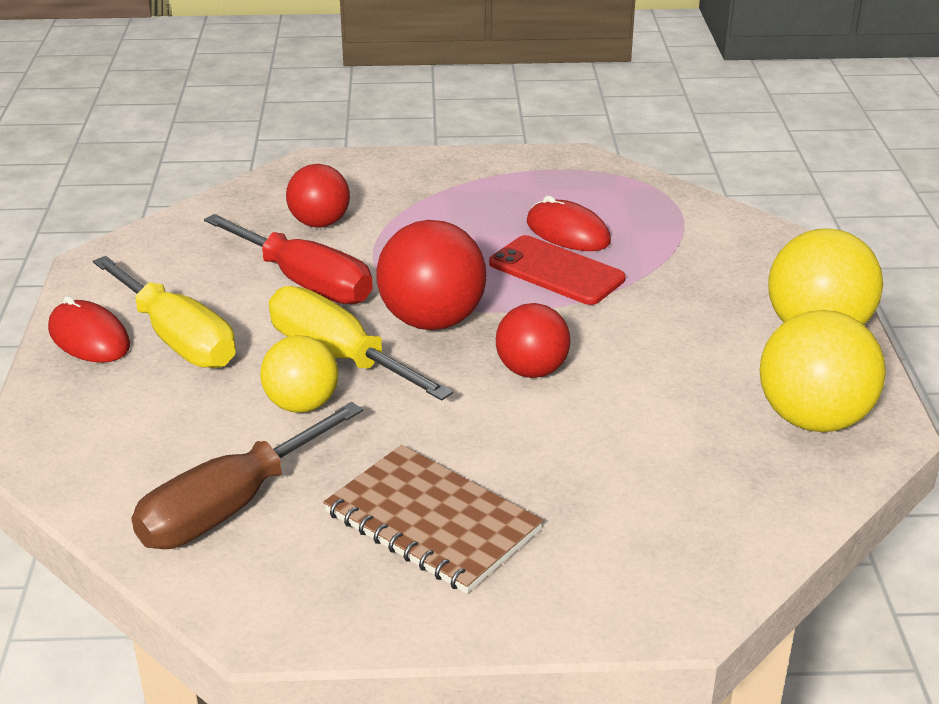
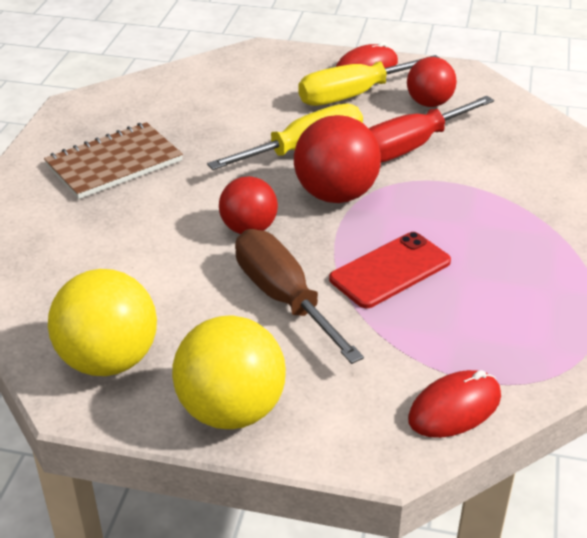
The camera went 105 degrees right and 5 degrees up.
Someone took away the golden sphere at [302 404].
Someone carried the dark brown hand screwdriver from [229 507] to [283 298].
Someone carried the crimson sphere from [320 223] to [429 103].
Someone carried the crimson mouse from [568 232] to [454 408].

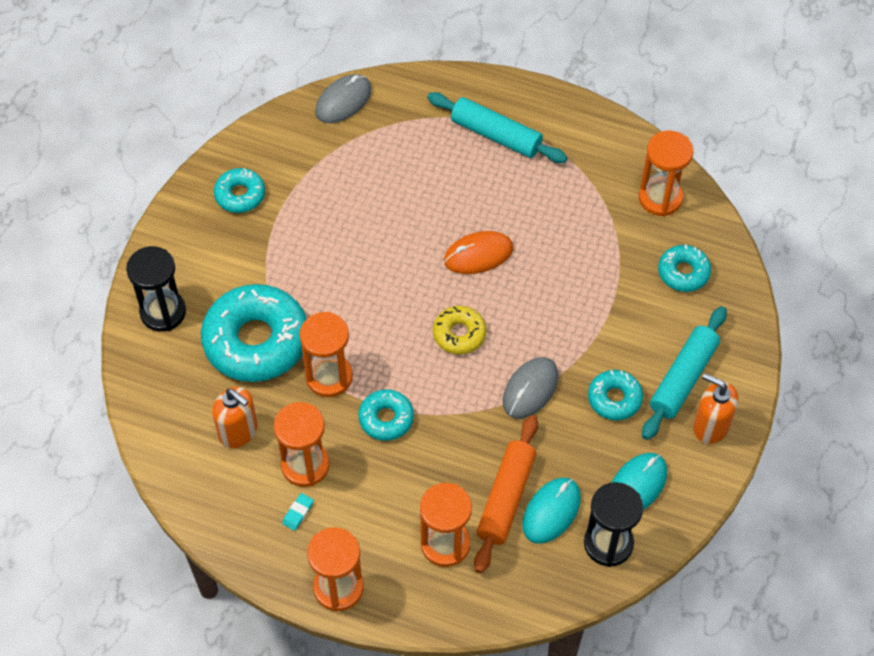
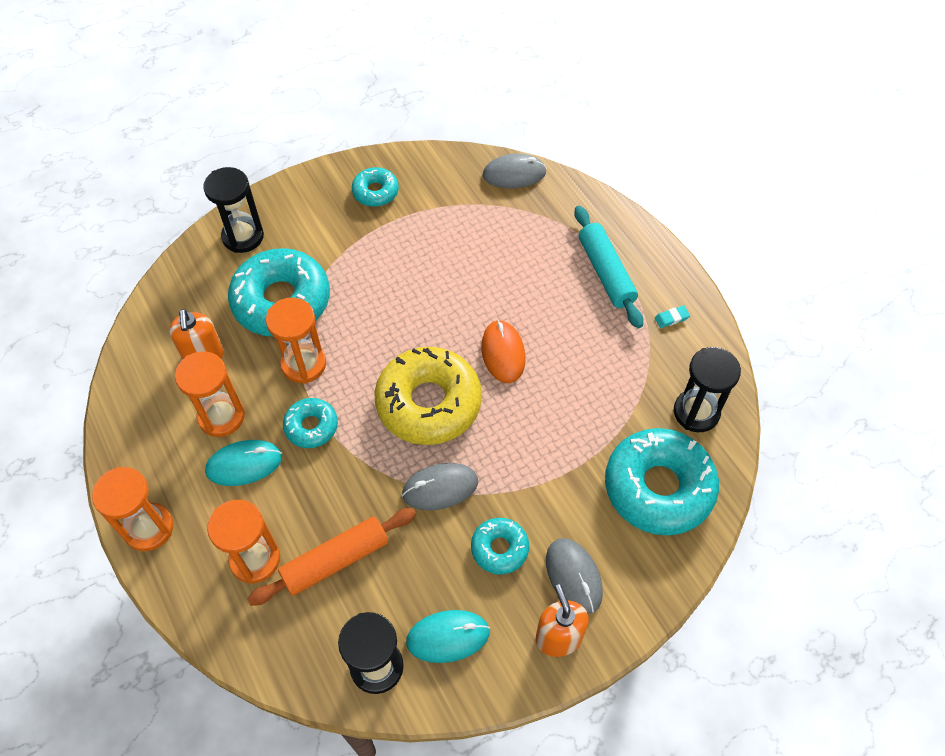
The camera went 40 degrees right and 0 degrees up.
Someone carried the teal eraser from [298 513] to [671 318].
Someone carried the teal mouse from [551 511] to [244 464].
Someone swapped the teal rolling pin at [683 378] for the grey mouse at [573 576].
Someone repainted the orange-coloured sand timer at [660 198], which became the ebony sand timer at [696 412].
Someone rotated the orange-coloured mouse at [478 255] by 60 degrees clockwise.
Someone scaled the golden donut at [459 334] by 1.98.
Someone scaled the teal donut at [683 272] by 1.98.

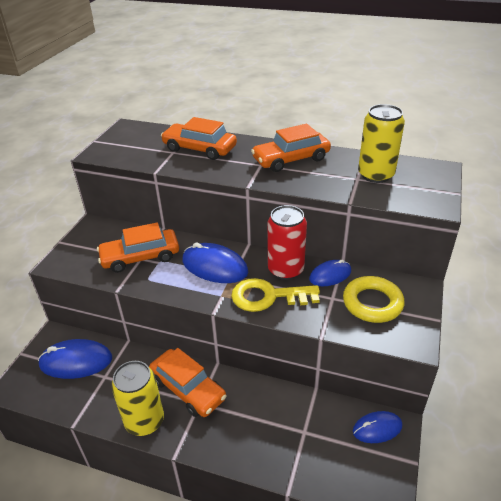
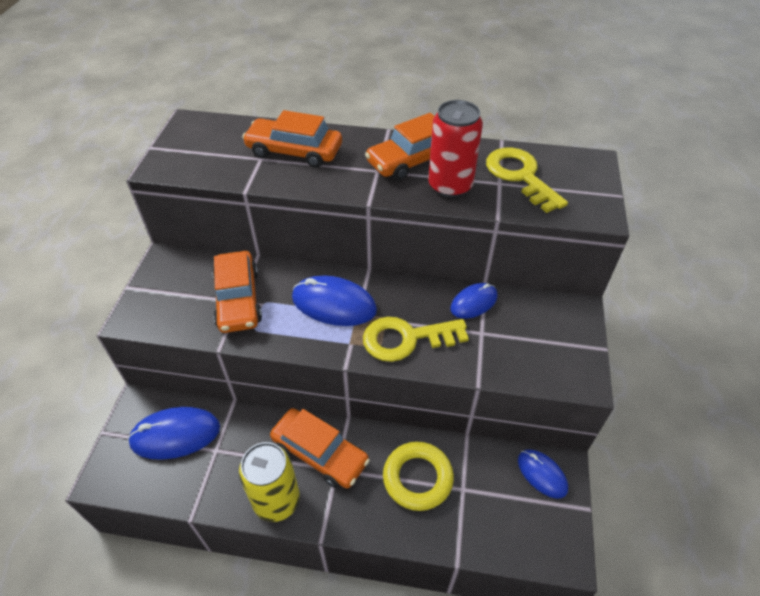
The camera went 10 degrees left and 10 degrees up.
Someone carried the crimson can from [285 270] to [450 186].
Someone carried the golden ring from [372 303] to [417 478].
Someone swapped the golden can at [375 175] for the golden key at [520 176].
Someone rotated the orange-coloured toy car at [140 257] by 75 degrees counterclockwise.
Someone rotated the cobalt mouse at [377 428] by 75 degrees clockwise.

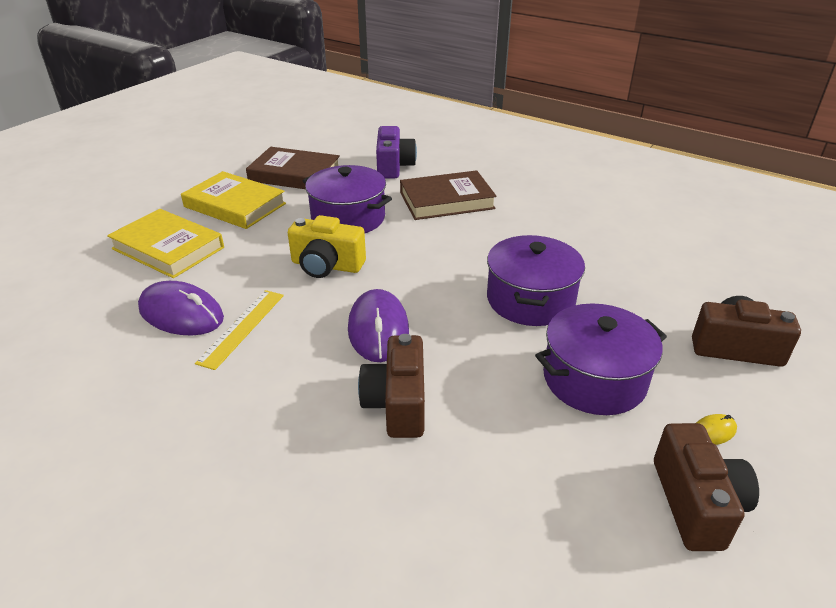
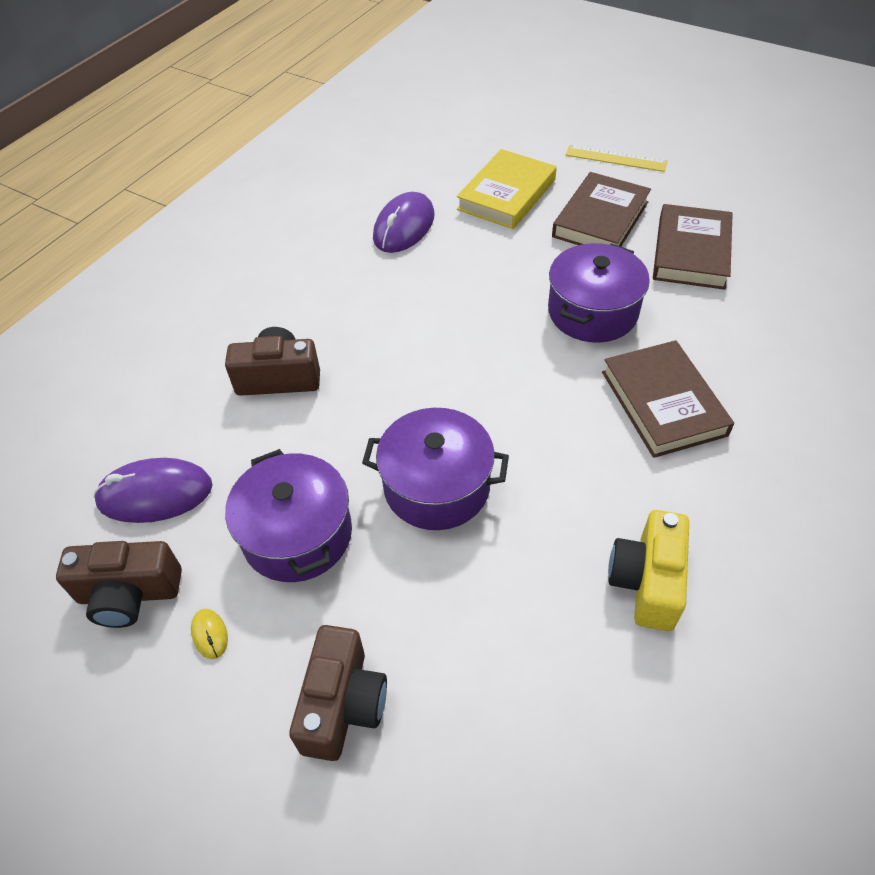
The camera went 90 degrees right and 15 degrees up.
Someone took away the royal purple camera at [394 166].
Someone carried the golden ruler from [242 327] to [616 158].
Someone carried the golden camera from [326 265] to [647 581].
Someone carried the royal purple mouse from [378 329] to [155 494].
Someone repainted the golden hardcover at [235 205], which became the dark brown hardcover at [600 219].

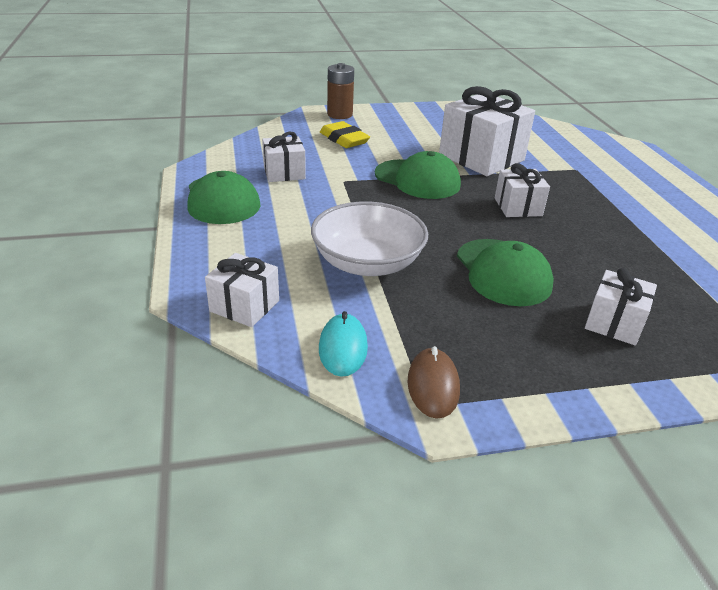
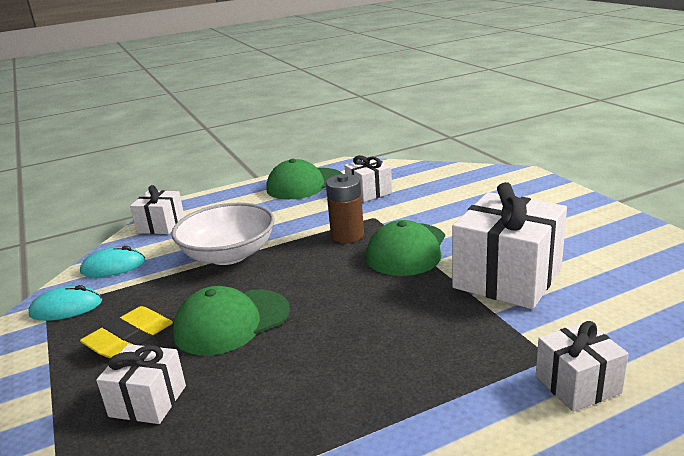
The camera went 80 degrees right and 10 degrees down.
Someone carried the golden eraser from [344 139] to [129 338].
Someone carried the dark brown AA battery from [340 114] to [347 235].
Someone carried the white gift from [518 207] to [577 384].
Someone repainted the dark brown mouse at [433 385], which became the teal mouse at [66 308].

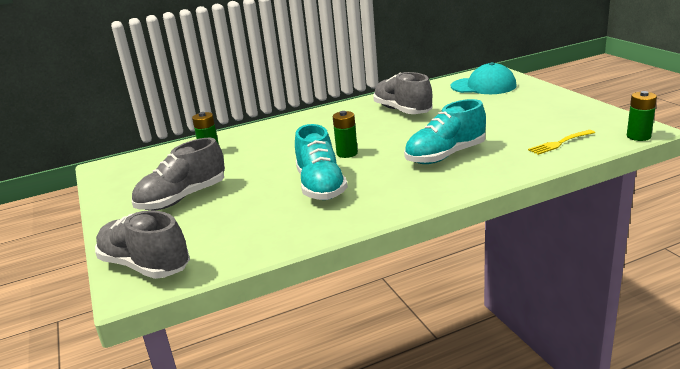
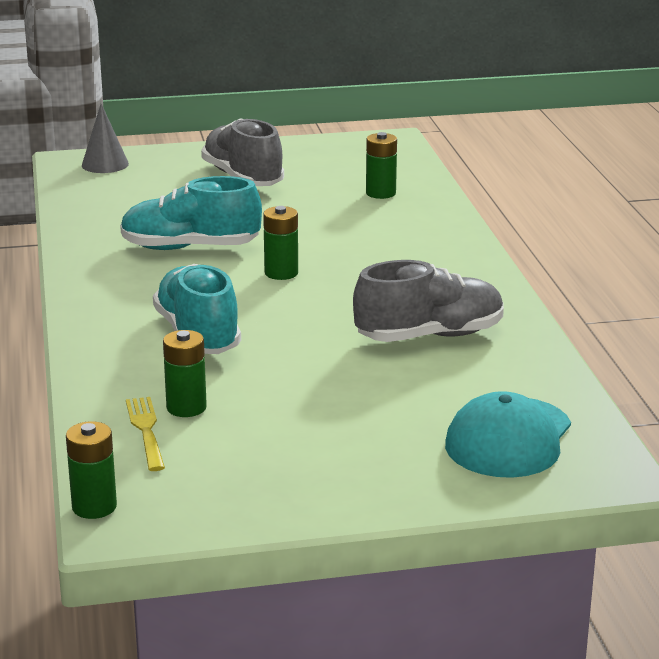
The camera went 100 degrees right and 0 degrees up.
Someone put down the emerald AA battery at [186 407].
Someone swapped the grey shoe at [145 265] for the grey cone at [105 164].

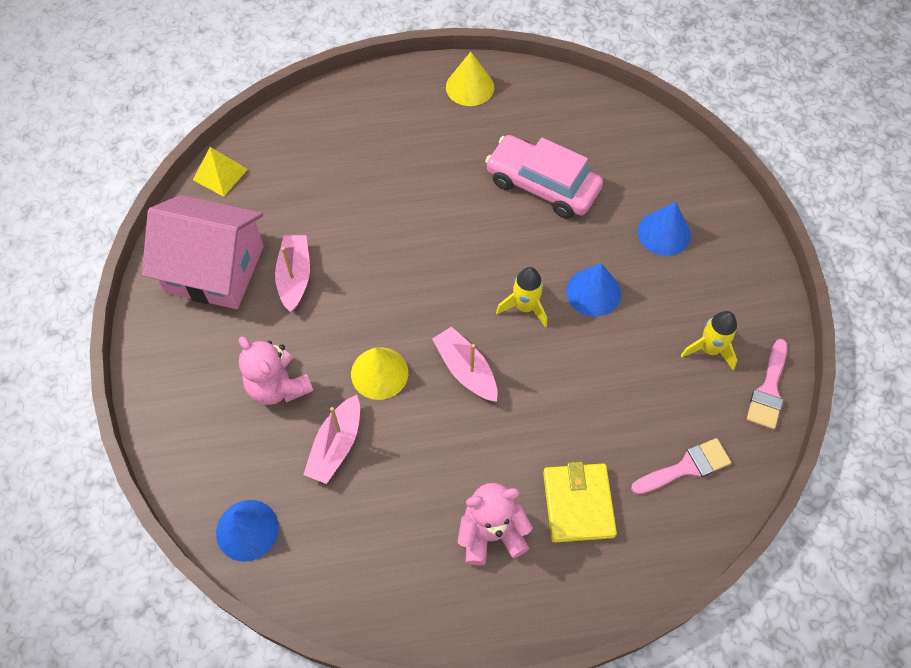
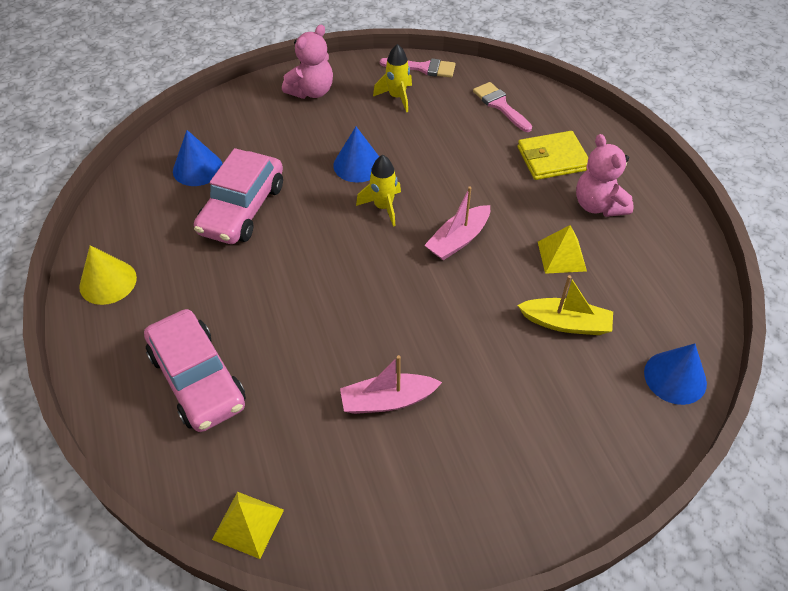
The camera went 100 degrees left and 10 degrees down.
Someone took away the rose-pink toy house at [215 269].
Someone took away the golden cone at [379 373].
Someone put down the rose-pink toy car at [198 379].
Someone put down the golden pyramid at [561 256].
Someone carried the rose-pink teddy from [278 386] to [311 91].
Someone carried the cobalt cone from [664 233] to [197 168].
Someone repainted the rose-pink sailboat at [336 446], which became the golden sailboat at [566 323].

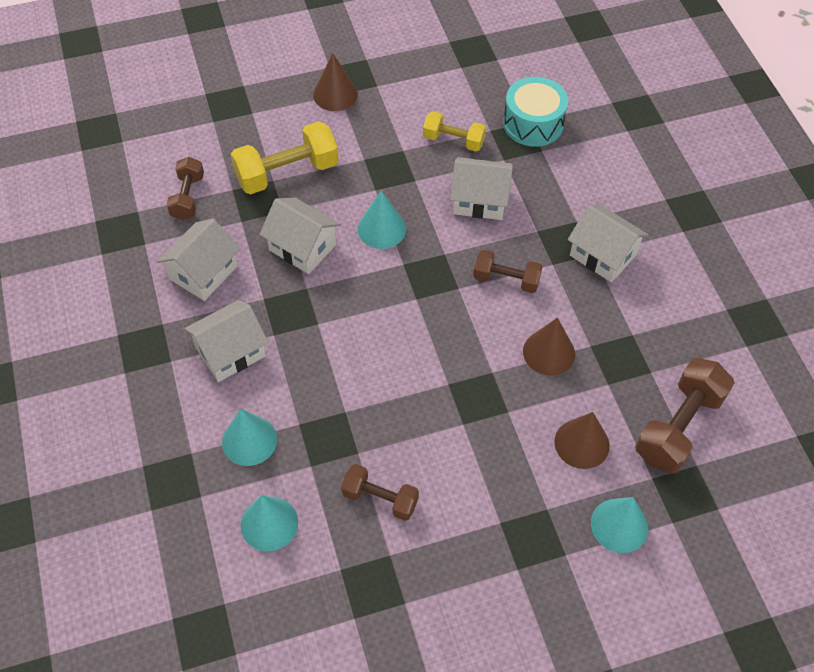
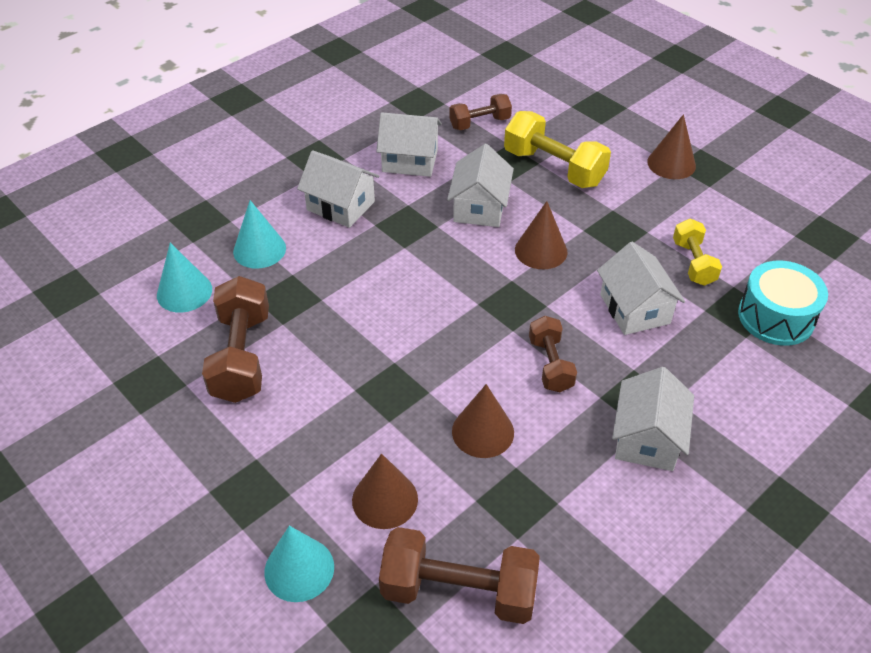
The camera went 65 degrees right and 10 degrees down.
Someone repainted the teal cone at [381 229], which became the dark brown cone at [541 250].
Someone scaled the dark brown dumbbell at [380 498] by 1.64.

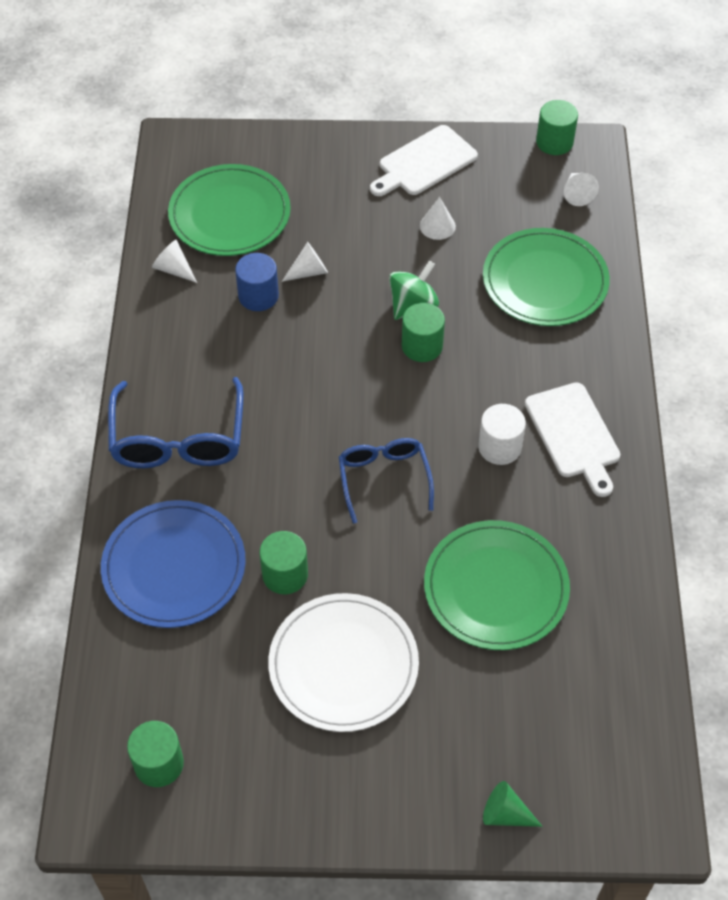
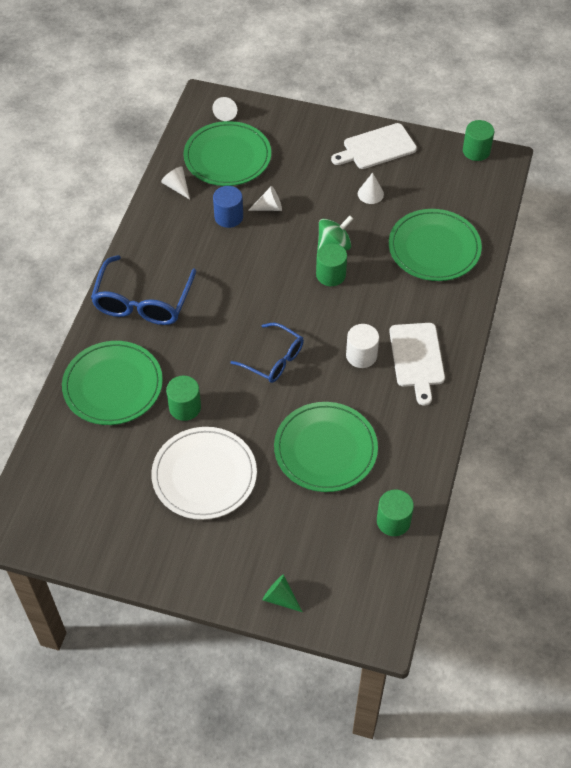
The camera went 15 degrees right and 0 degrees up.
Someone carried the emerald solid cylinder from [159 764] to [393 521].
Someone carried the white cone from [577 194] to [226 112].
Someone repainted the cobalt plate at [174 567], which became the emerald plate at [113 385].
Someone rotated the cobalt spectacles at [384 479] by 120 degrees clockwise.

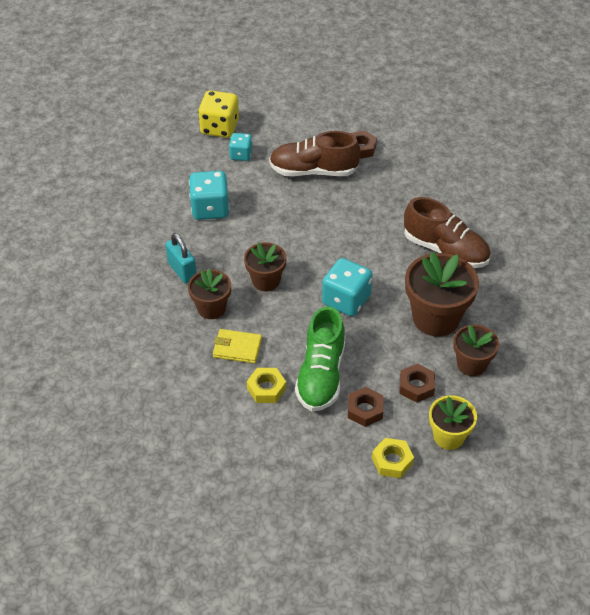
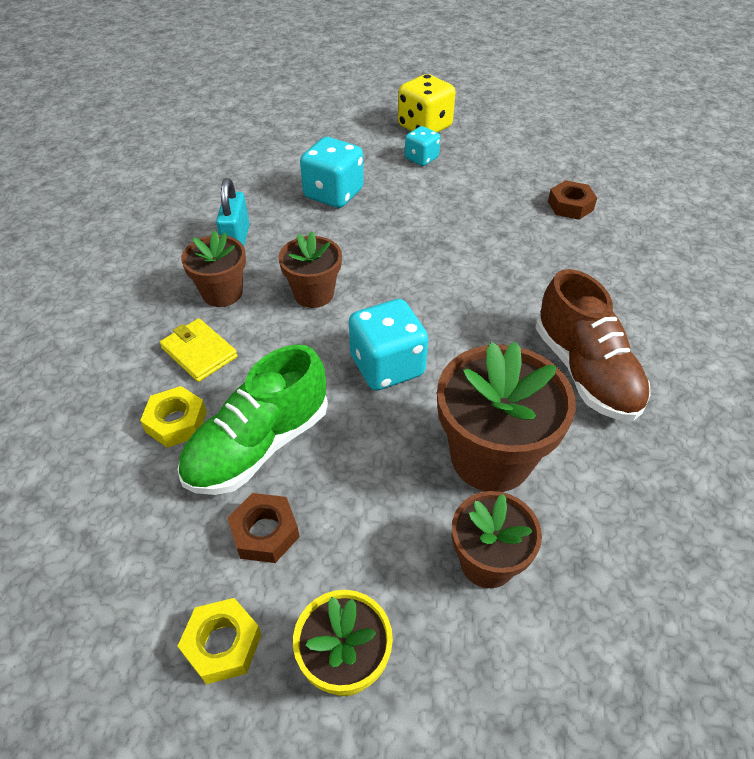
The camera went 35 degrees right and 0 degrees up.
Someone took away the dark brown shoe at [313 171].
Someone took away the dark brown hex nut at [416 386].

